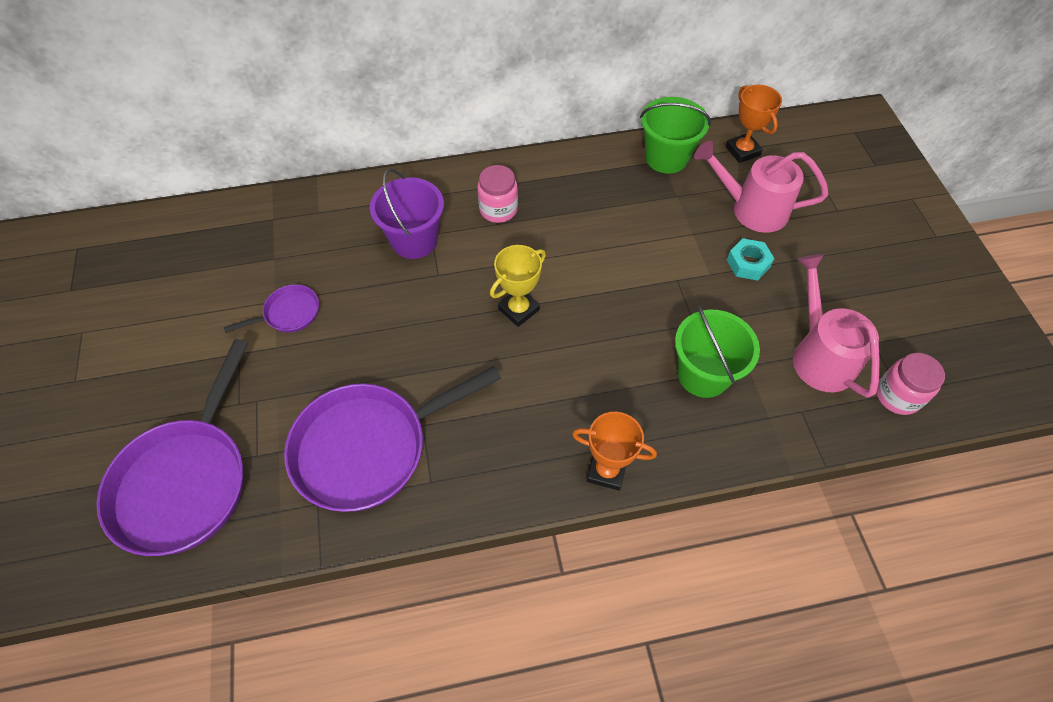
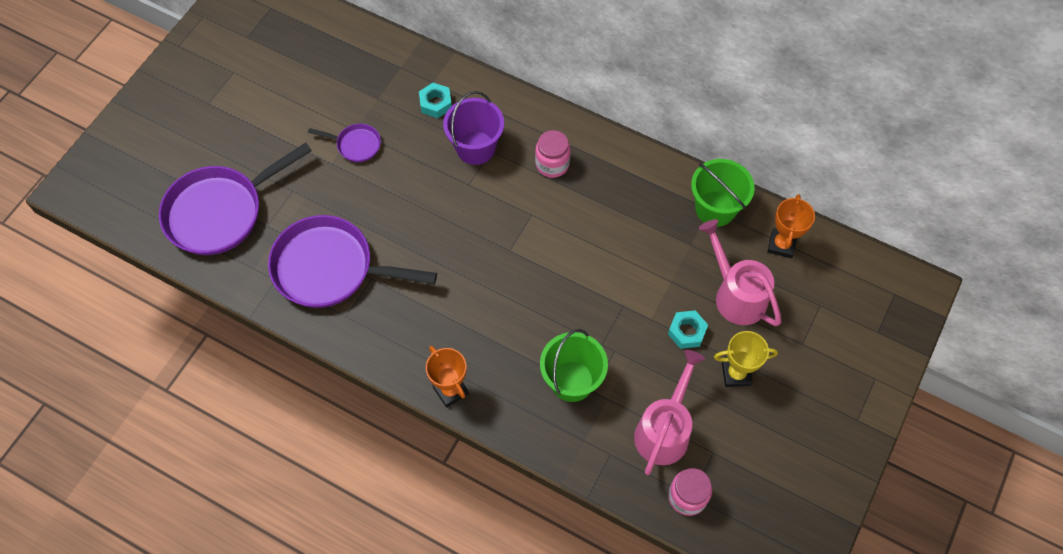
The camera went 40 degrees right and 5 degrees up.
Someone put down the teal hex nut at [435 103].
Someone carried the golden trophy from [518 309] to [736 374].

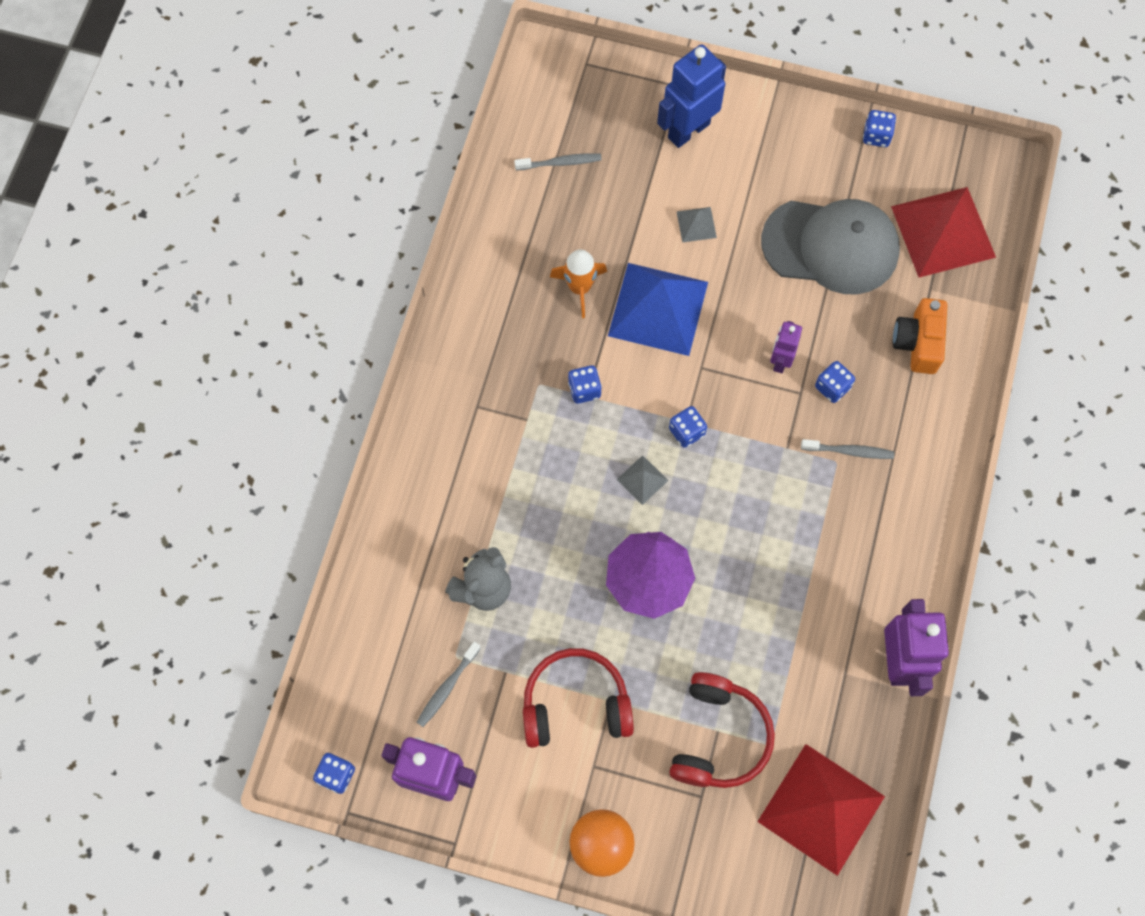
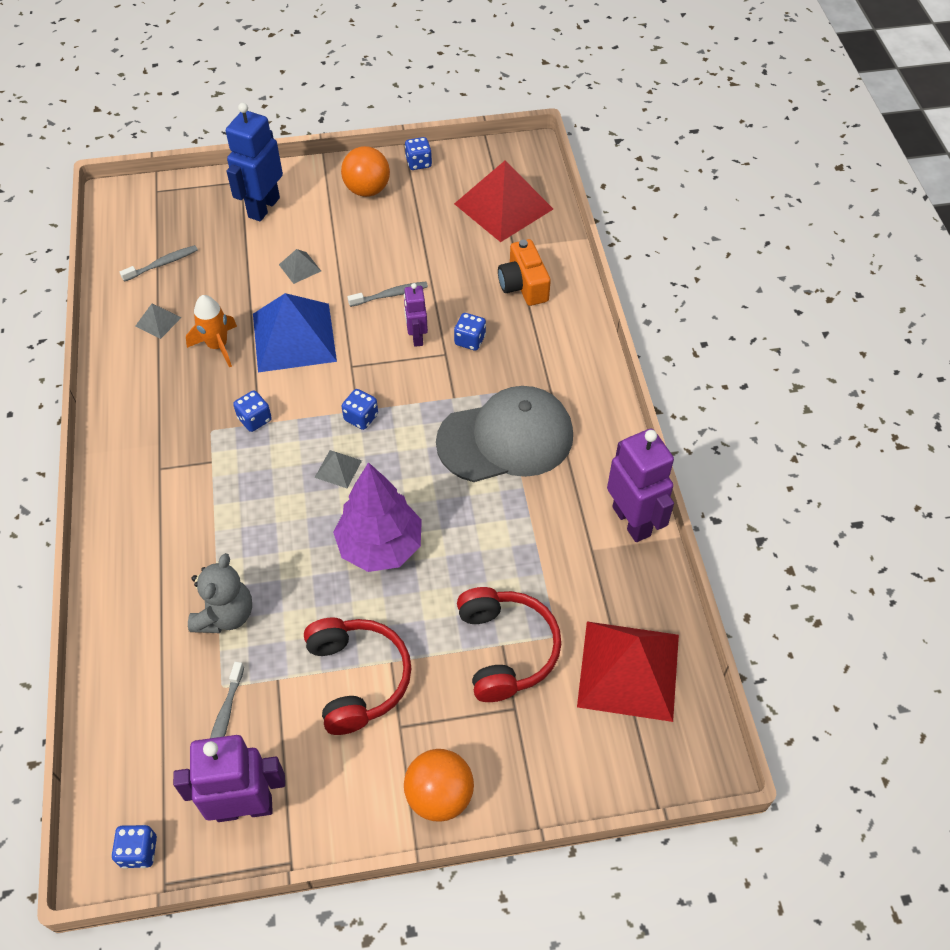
The camera went 25 degrees left and 15 degrees down.
Someone put down the grey pyramid at [158 321].
Someone put down the orange-coloured sphere at [367 190].
Someone carried the grey peaked cap from [831 246] to [506 438].
Someone carried the grey dental brush from [849 451] to [390 295].
Someone rotated the crimson over-ear headphones at [575 704] by 105 degrees clockwise.

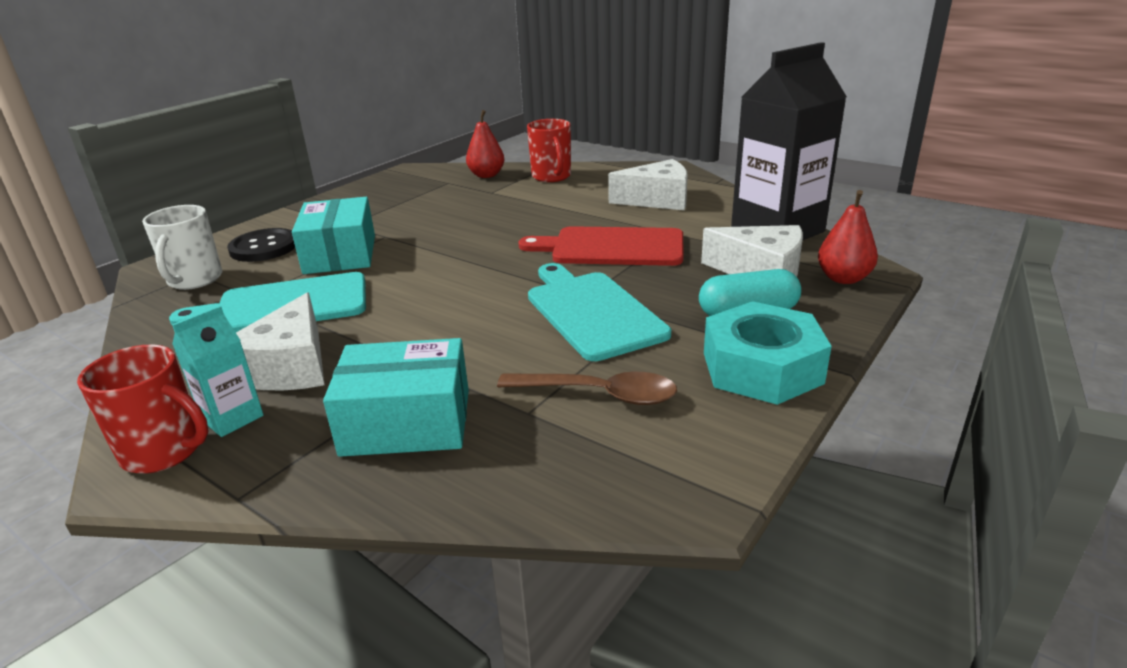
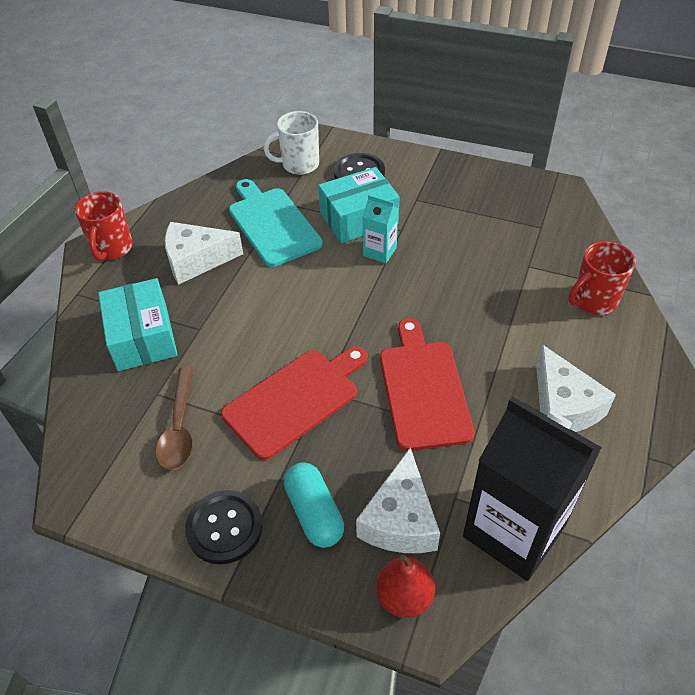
The camera went 75 degrees right and 20 degrees up.
Someone took away the crimson toy pear at [486 175].
Someone carried the teal carton from [232 418] to [380 251].
Someone swapped the teal hex nut at [761 368] for the ebony button at [224 528].
Someone repainted the teal chopping board at [592 312], which became the crimson chopping board at [295 400].

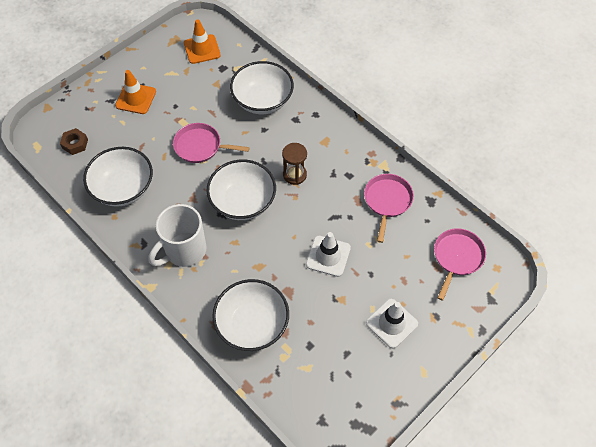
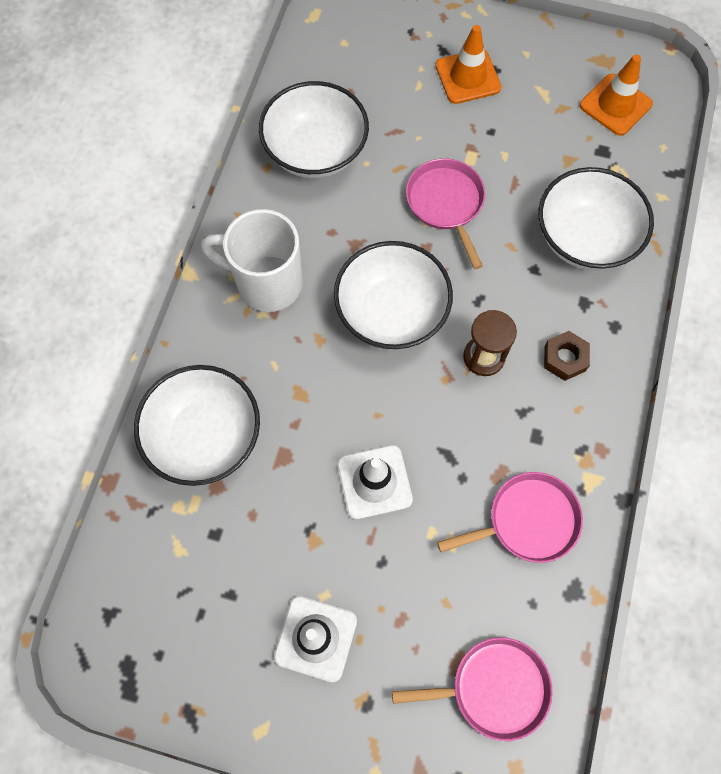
The camera went 60 degrees right and 10 degrees up.
Someone carried the dark brown hex nut from [75 144] to [564 358].

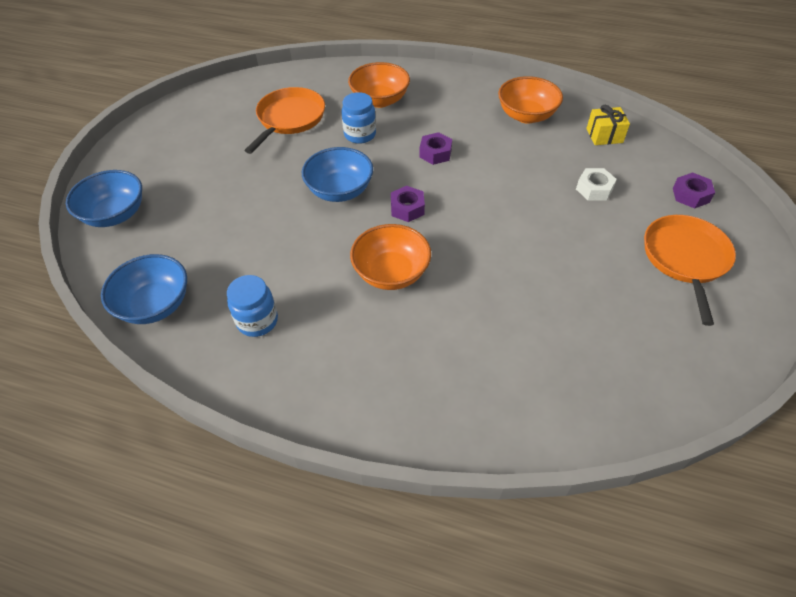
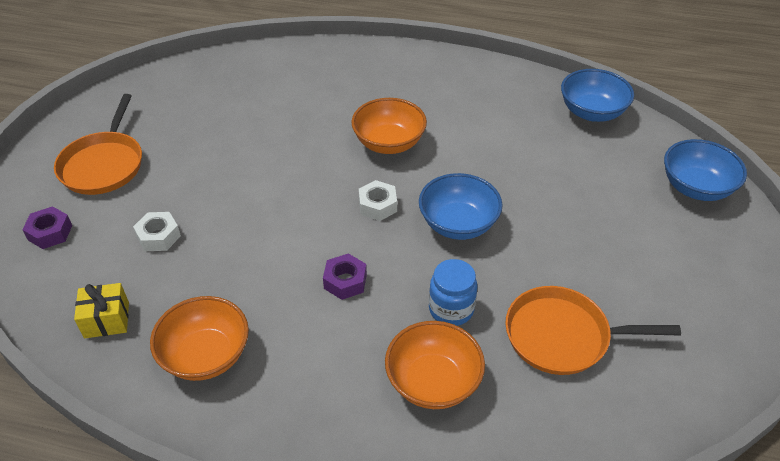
The camera went 175 degrees right and 5 degrees down.
Someone took away the cobalt jar at [257 321].
Someone repainted the royal purple hex nut at [407 208], which became the white hex nut at [377 205].
Someone rotated the orange-coloured skillet at [289 119] by 75 degrees clockwise.

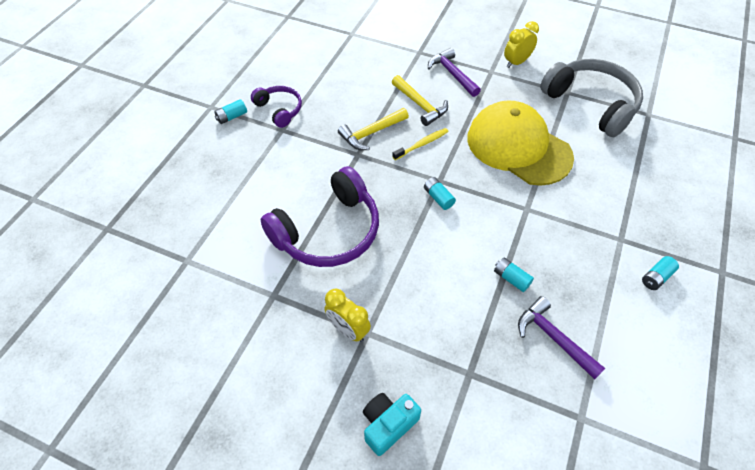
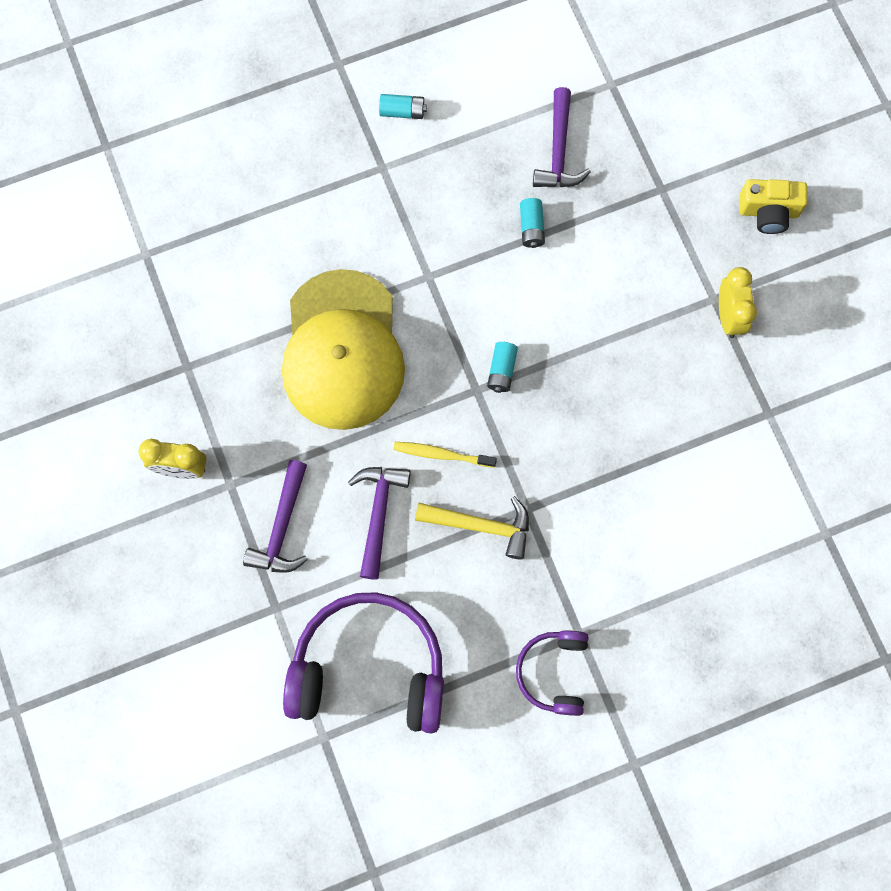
The camera went 135 degrees left and 20 degrees up.
Someone took away the teal AA battery at [232 117].
Someone took away the grey over-ear headphones at [591 104].
Someone carried the royal purple over-ear headphones from [328 232] to [369 668].
Someone repainted the teal camera at [388 425], which became the golden camera at [768 212].
Someone repainted the golden claw hammer at [420 105], which became the royal purple claw hammer at [379 514].

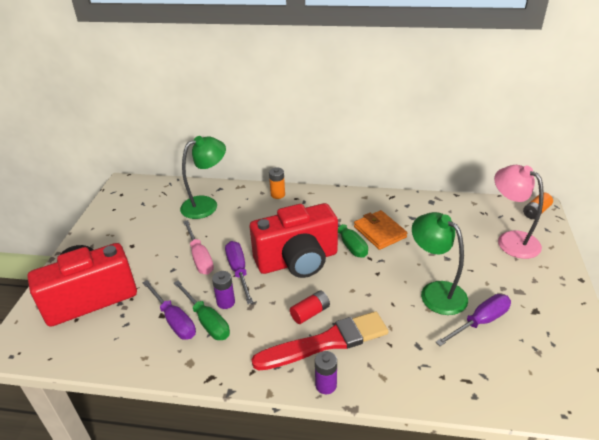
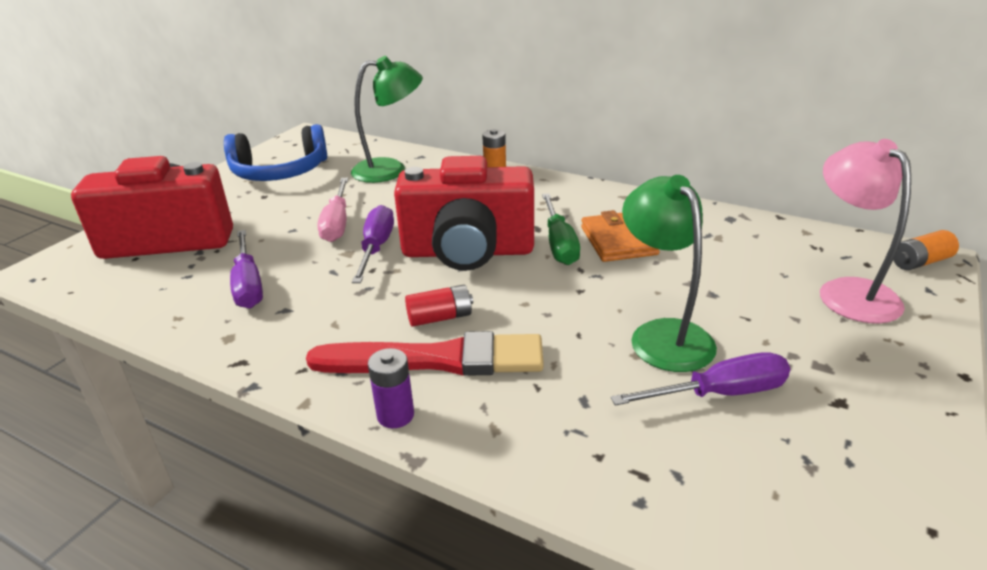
The camera went 20 degrees right and 5 degrees down.
Someone took away the emerald hand screwdriver at [207 321].
Someone took away the royal purple AA battery at [226 302].
Someone put down the cobalt over-ear headphones at [280 172].

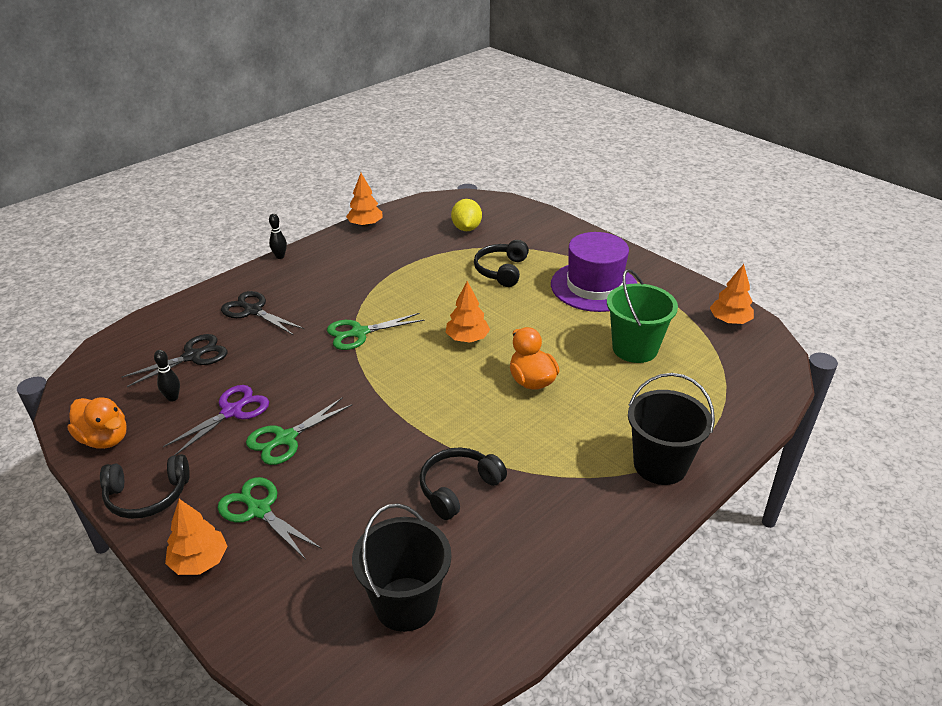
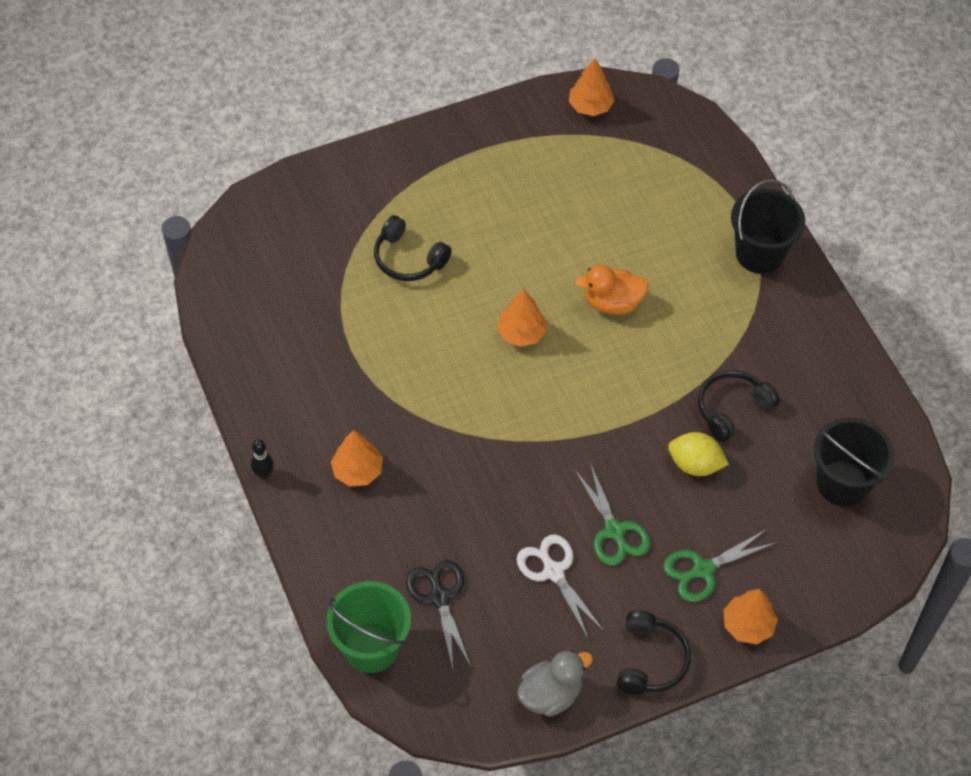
The camera went 70 degrees left and 20 degrees up.
Someone took away the ebony bowling pin at [172 398].
Someone took away the ebony pair of scissors at [253 311].
Someone took away the emerald pair of scissors at [359 333].
Someone took away the royal purple tall hat at [594 286].
Someone carried the orange-coloured toy tree from [365 224] to [357 471].
Someone carried the golden toy lemon from [466 228] to [695 464].
Someone carried the emerald pail from [635 348] to [371 647].
Someone repainted the orange-coloured rubber duck at [104 439], which became the grey rubber duck at [550 694].
Someone repainted the royal purple pair of scissors at [232 412], which became the white pair of scissors at [553 572].
Someone rotated the ebony over-ear headphones at [458 488] by 75 degrees clockwise.

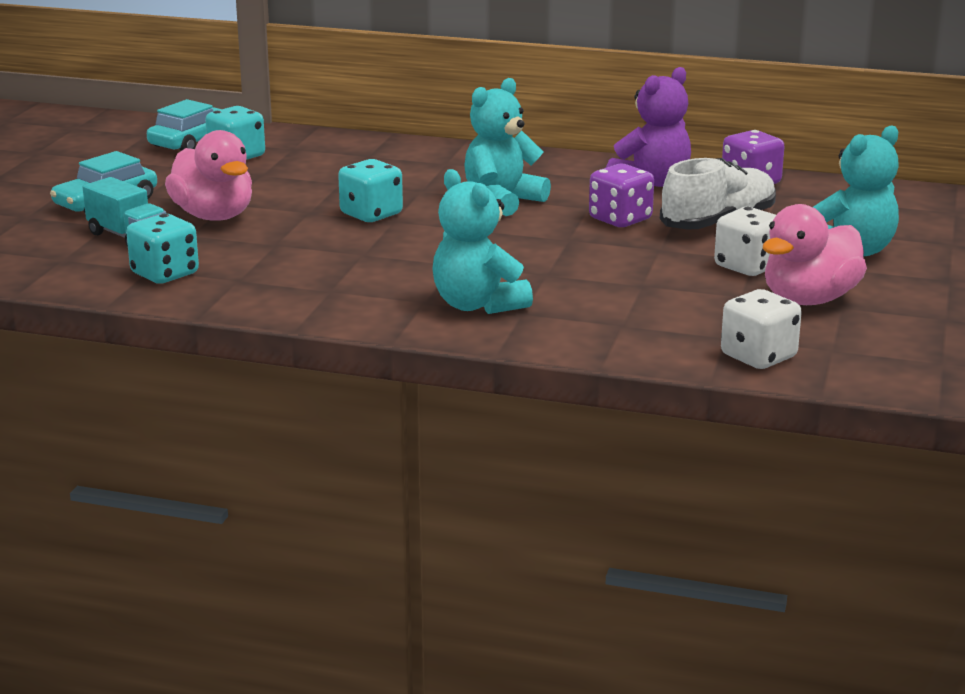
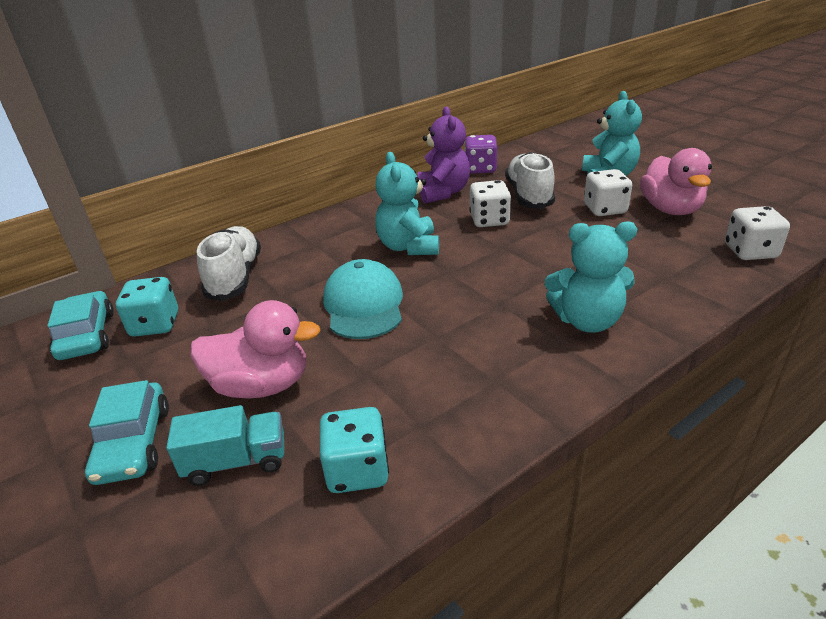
The camera went 50 degrees left and 10 degrees up.
Someone put down the white shoe at [235 277].
Someone swapped the teal dice at [371 214] for the teal peaked cap at [364 305].
Someone repainted the royal purple dice at [620 219], which became the white dice at [489 220].

